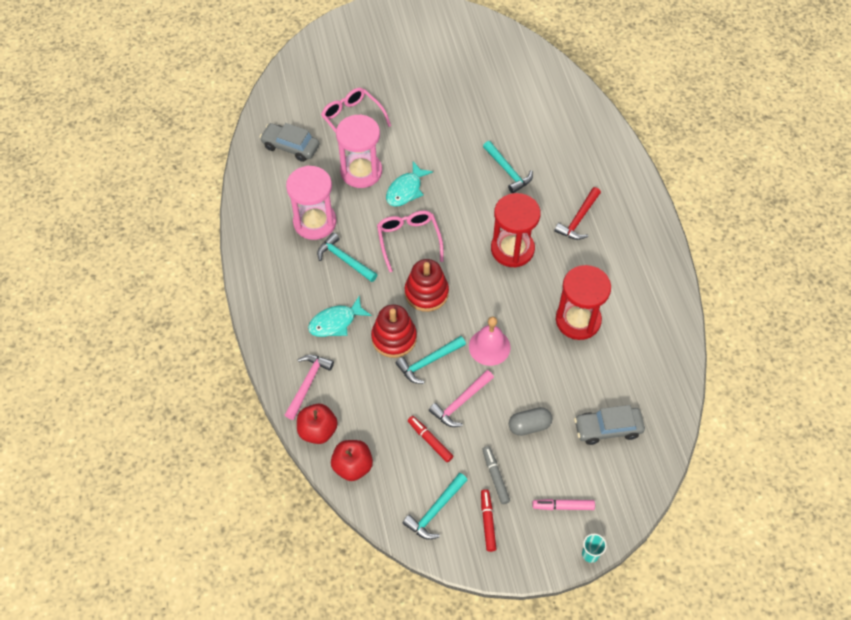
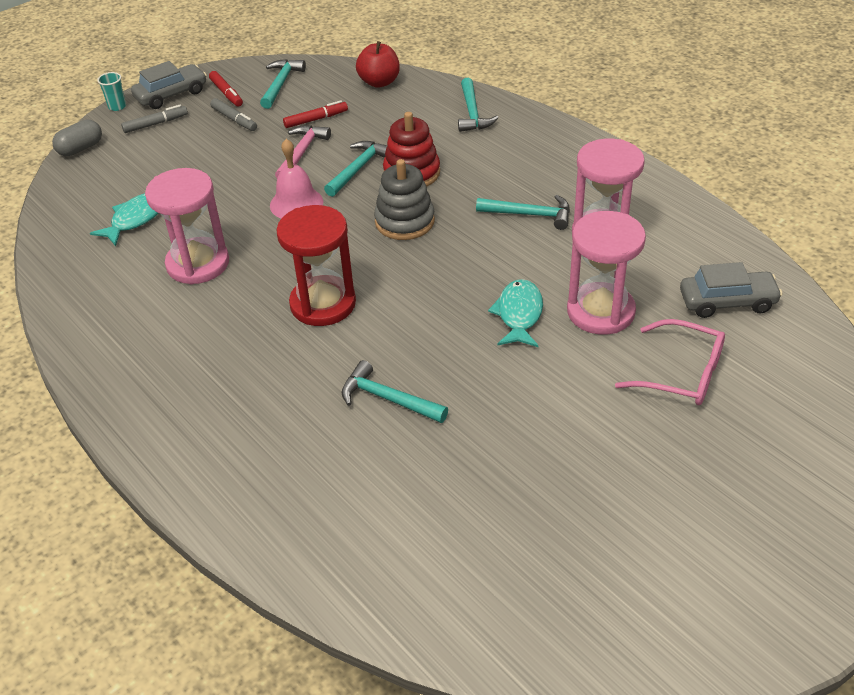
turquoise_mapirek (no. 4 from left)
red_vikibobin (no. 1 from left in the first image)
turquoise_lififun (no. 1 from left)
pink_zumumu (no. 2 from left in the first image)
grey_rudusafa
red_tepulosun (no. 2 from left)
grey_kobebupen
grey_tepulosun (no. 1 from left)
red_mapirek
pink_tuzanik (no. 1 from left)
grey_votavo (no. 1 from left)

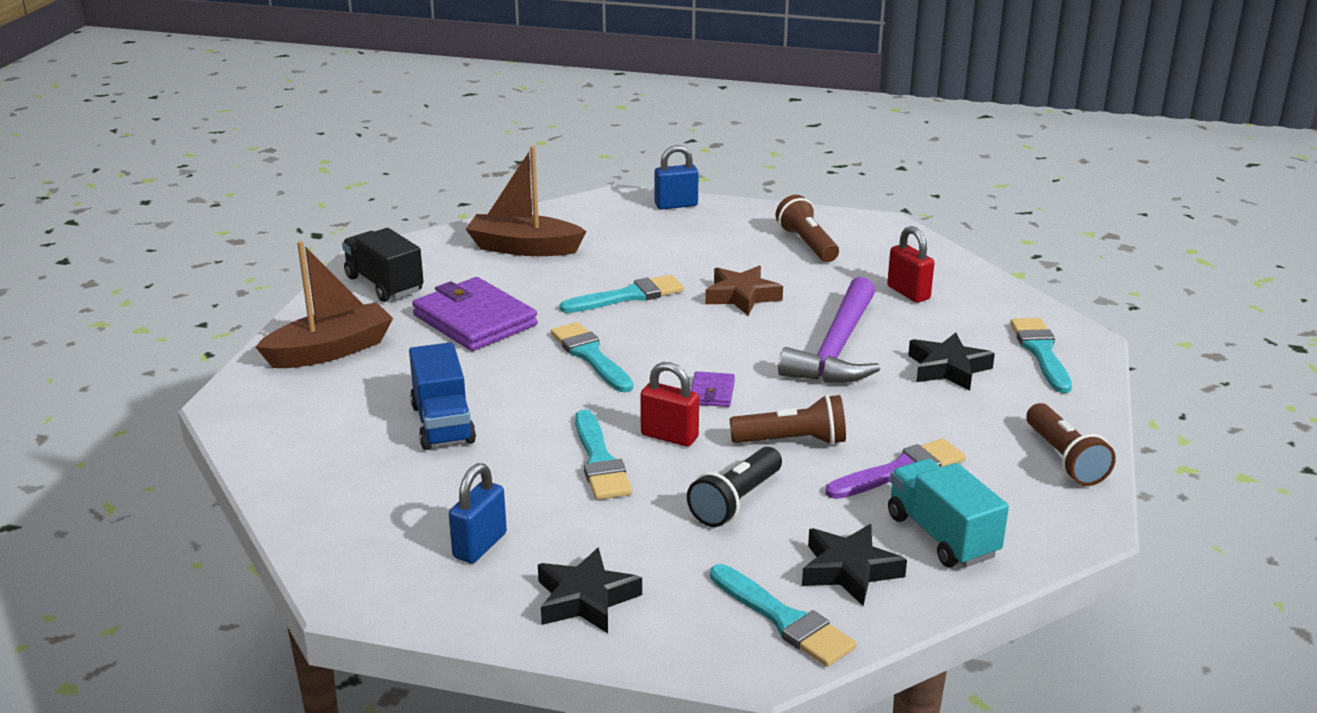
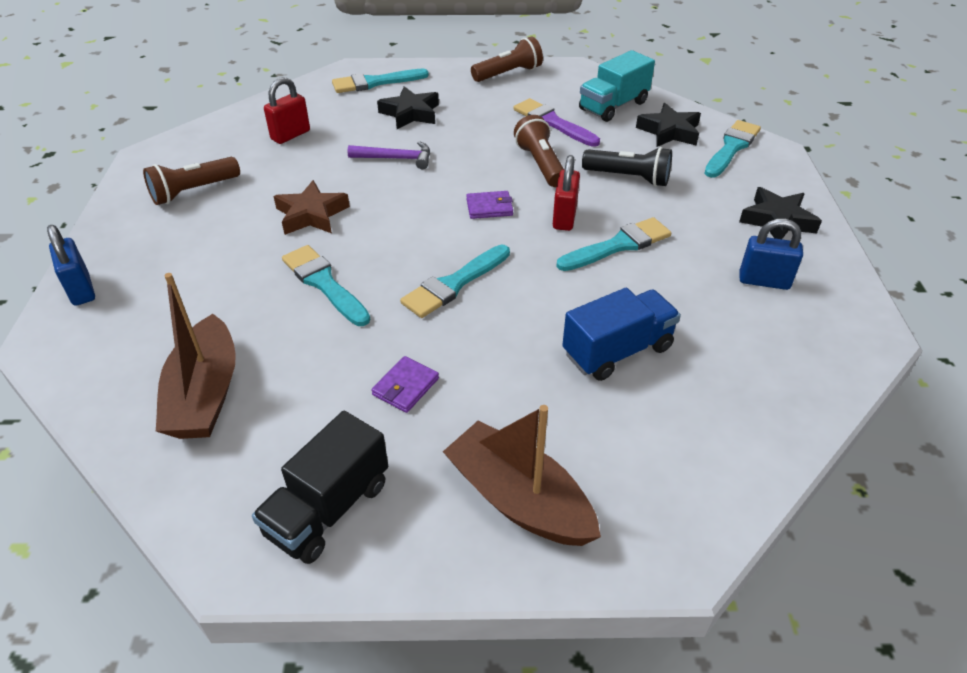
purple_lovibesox (no. 1 from left)
purple_mapirek

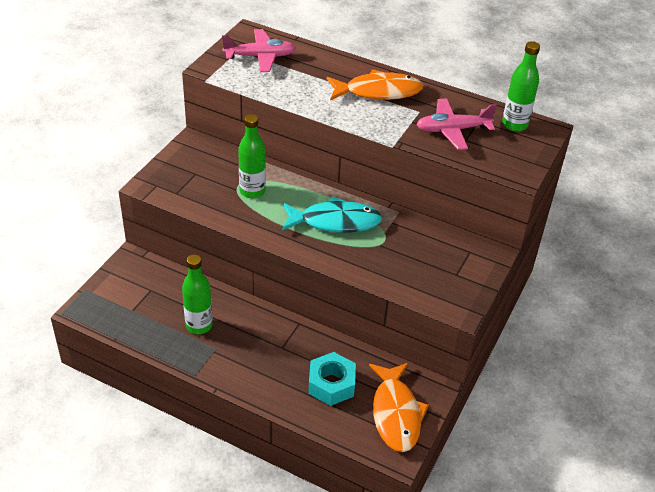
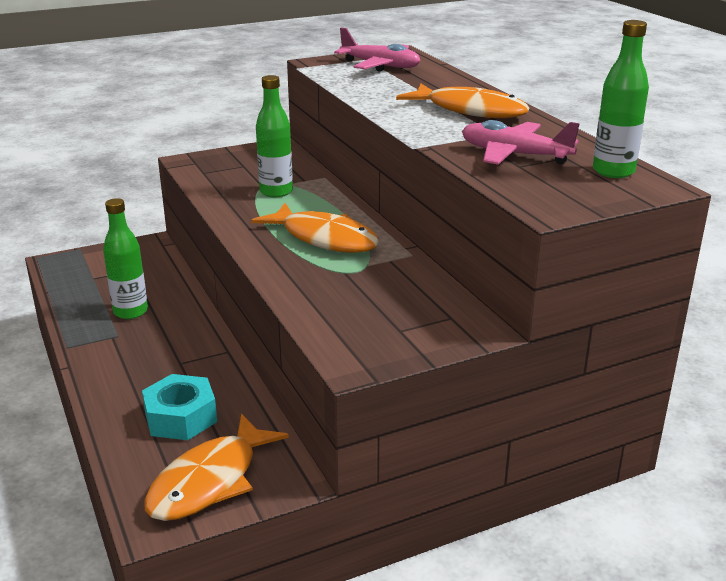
orange_lififun (no. 2 from left)

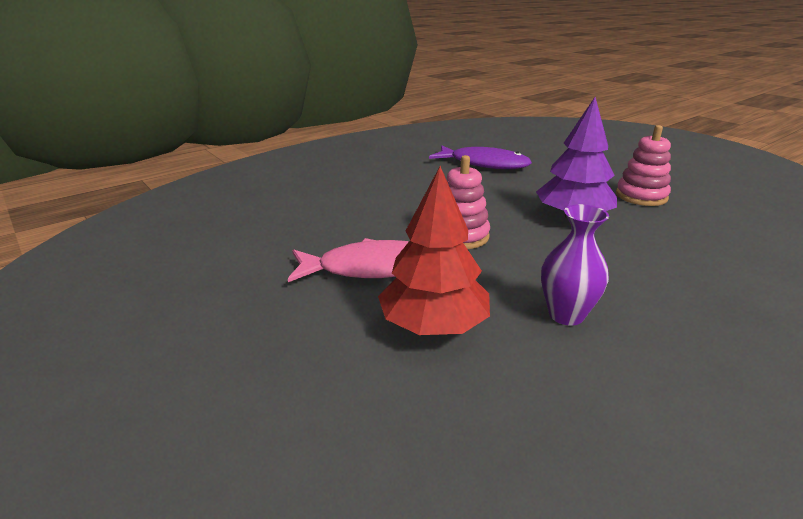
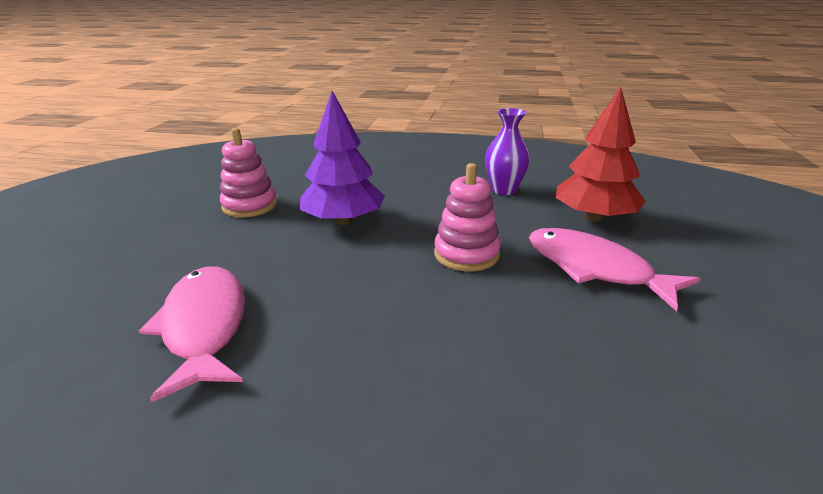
pink_lififun (no. 1 from left)

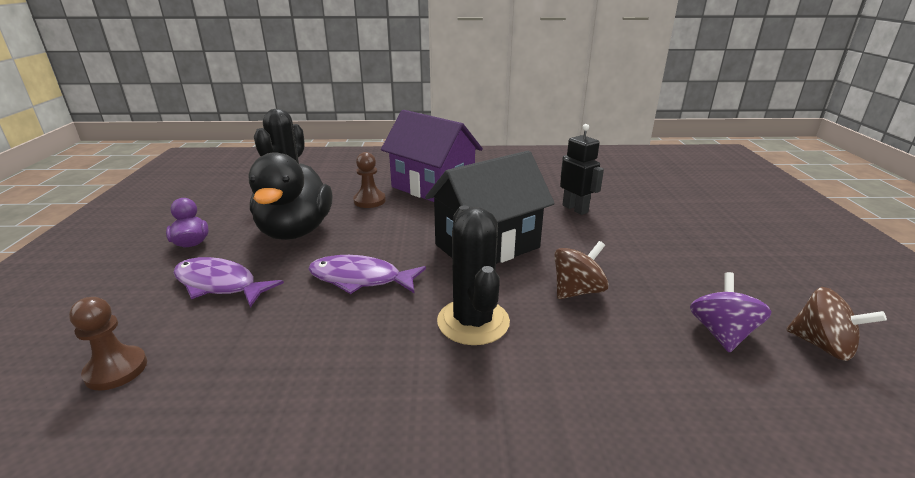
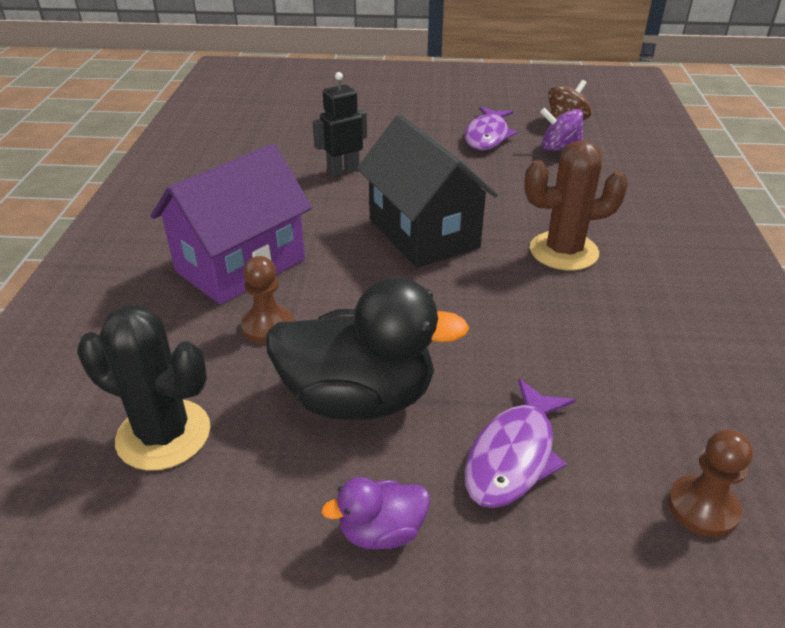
purple_lififun (no. 1 from left)
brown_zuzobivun
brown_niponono (no. 1 from left in the first image)

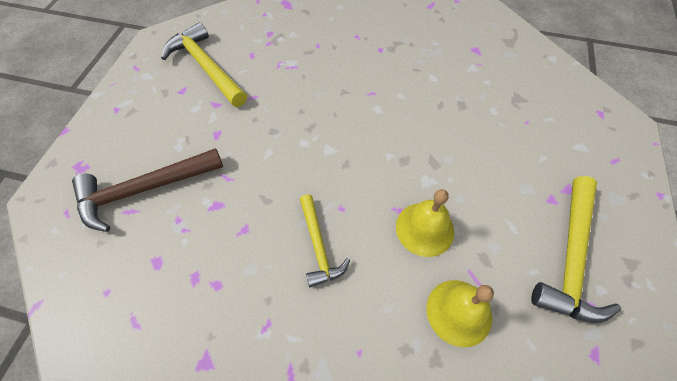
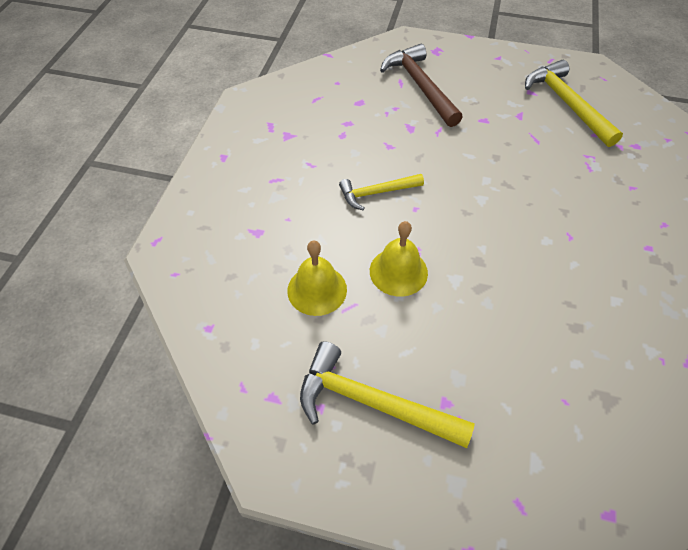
yellow_mapirek (no. 3 from left)

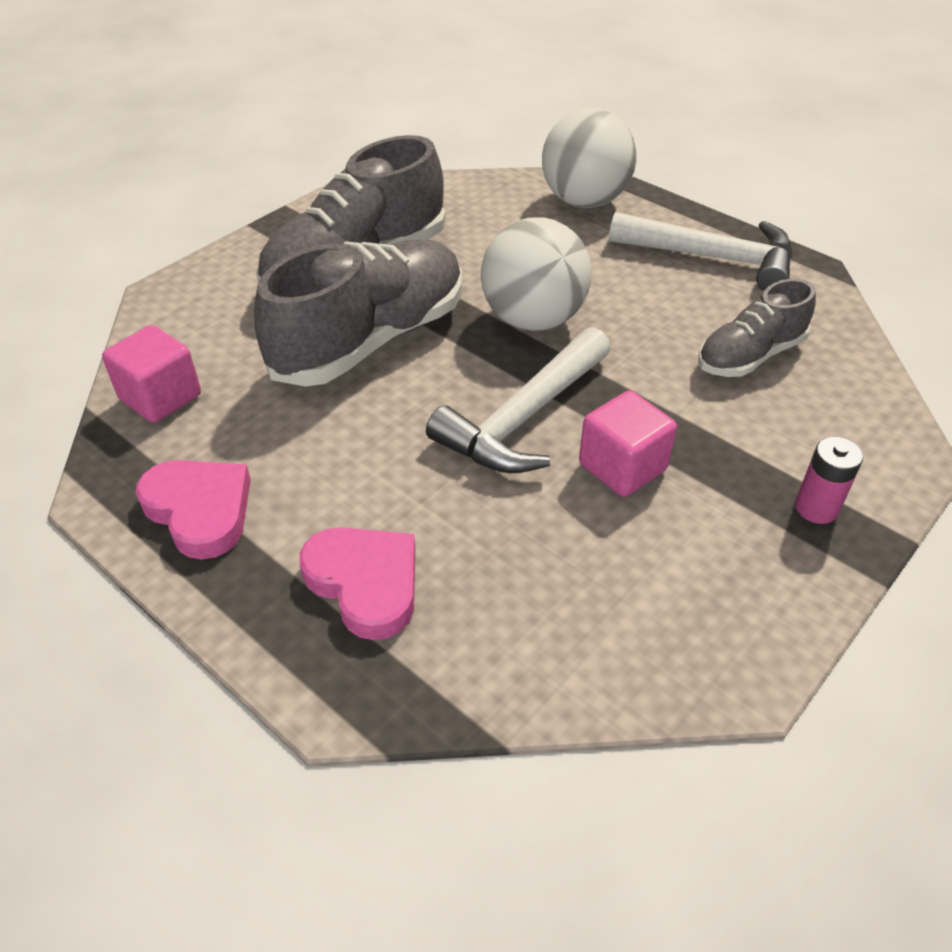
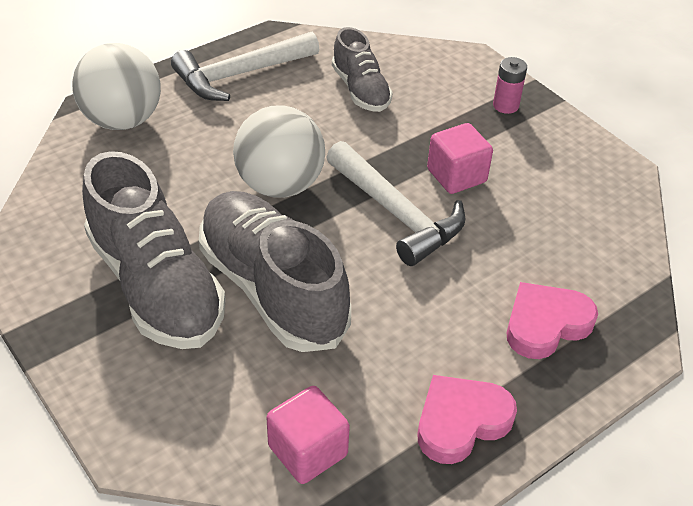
white_mapirek (no. 1 from left)

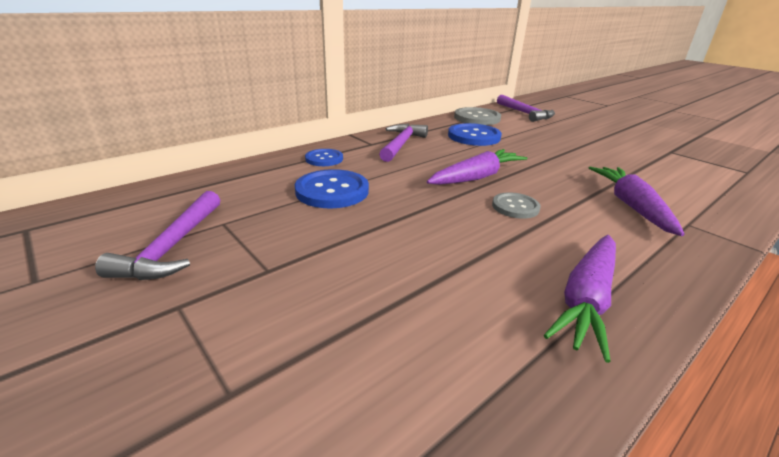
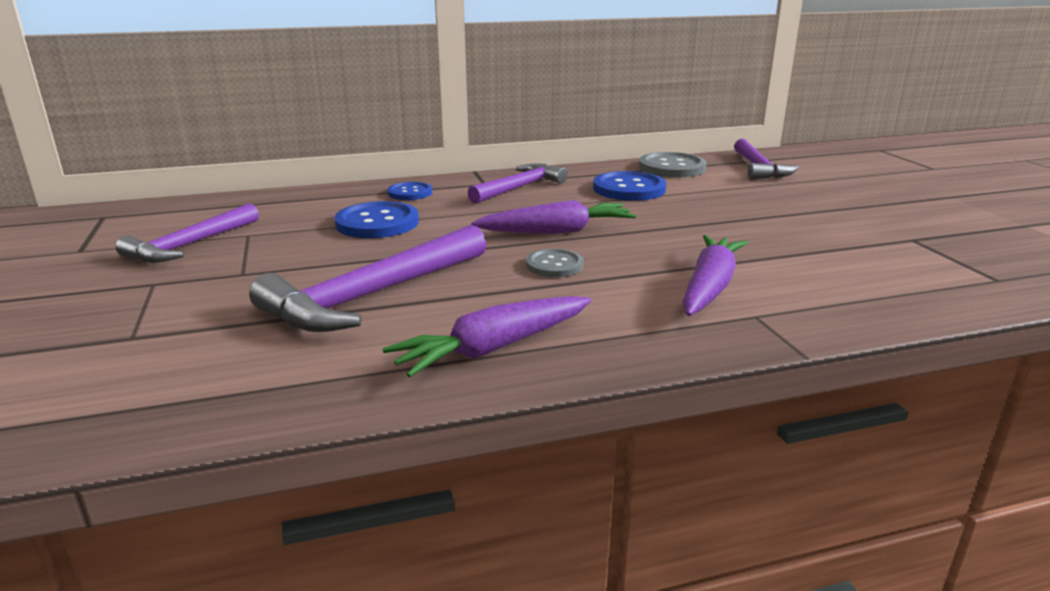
purple_mapirek (no. 2 from left)

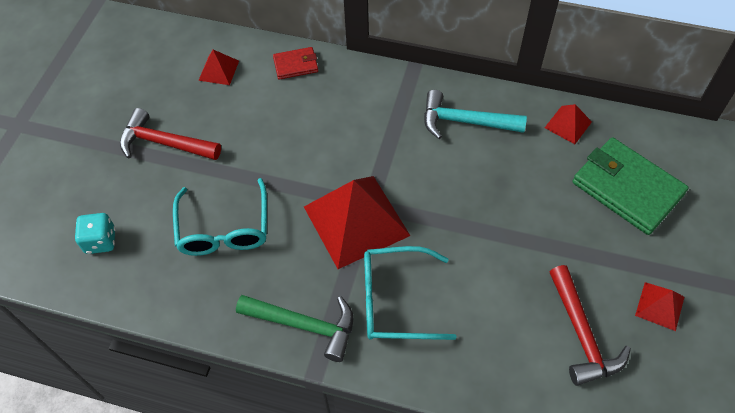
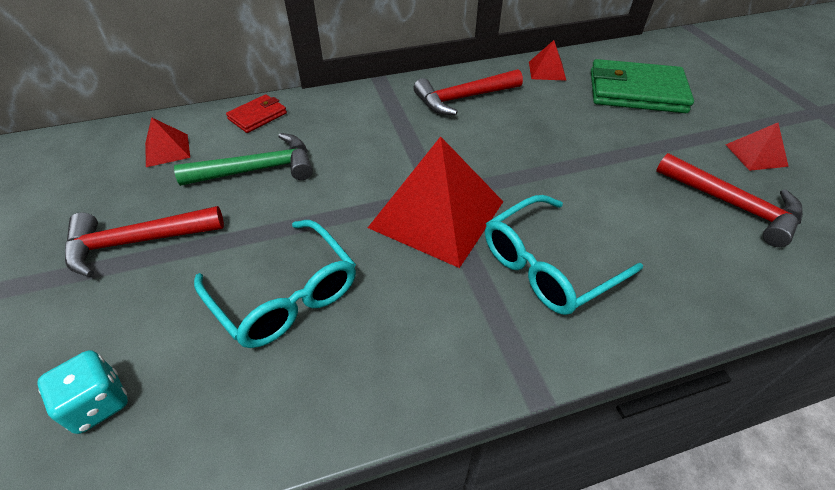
green_mapirek
red_mapirek (no. 2 from left)

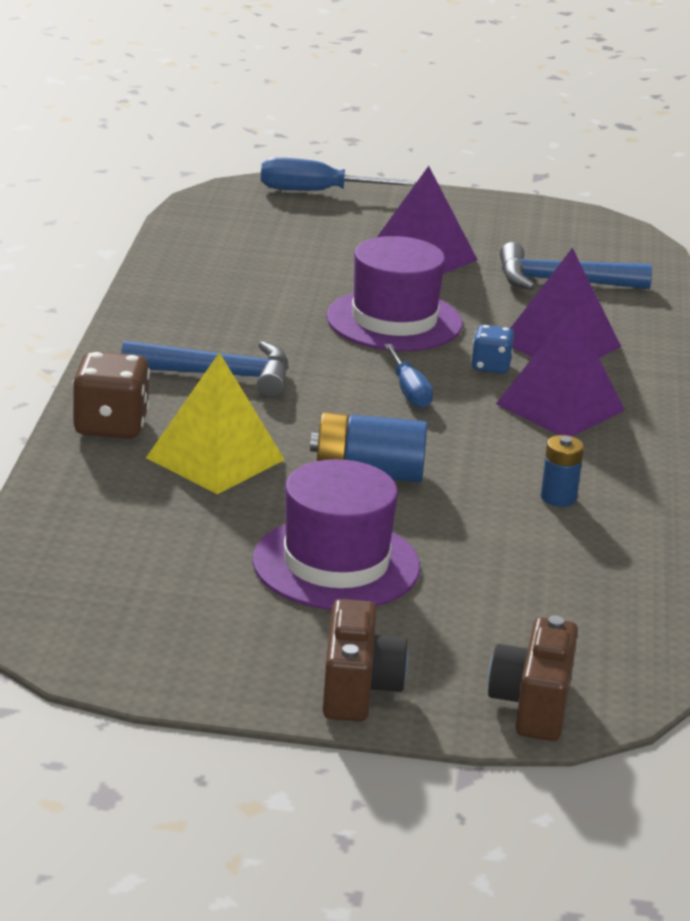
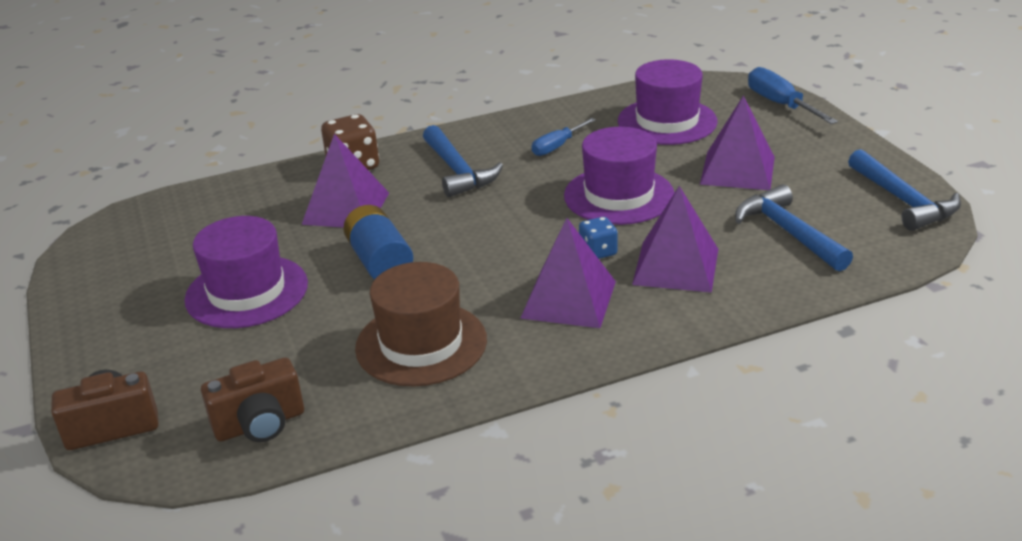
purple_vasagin (no. 1 from left)
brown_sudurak (no. 2 from left)
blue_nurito (no. 1 from left)
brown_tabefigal
purple_tabefigal (no. 3 from left)
blue_mapirek (no. 3 from left)

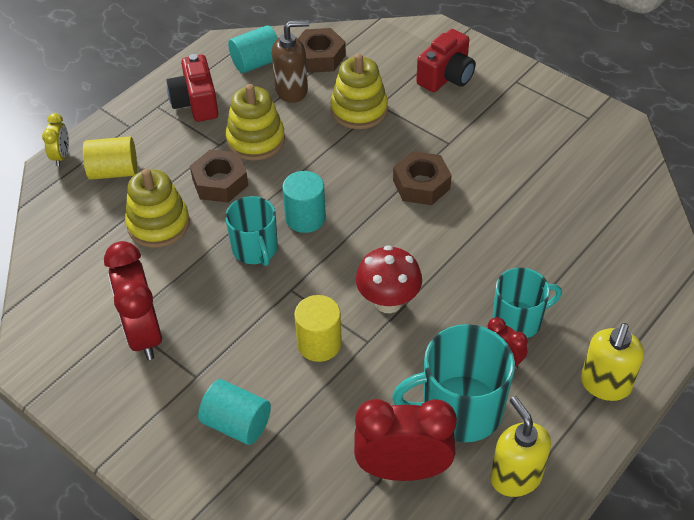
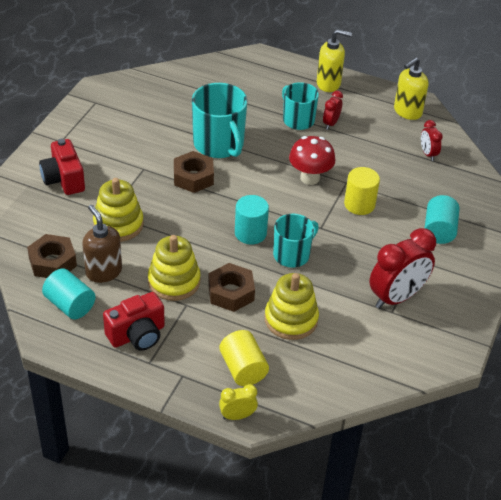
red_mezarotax (no. 3 from left)
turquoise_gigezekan (no. 1 from left)
red_sudurak (no. 1 from left)

